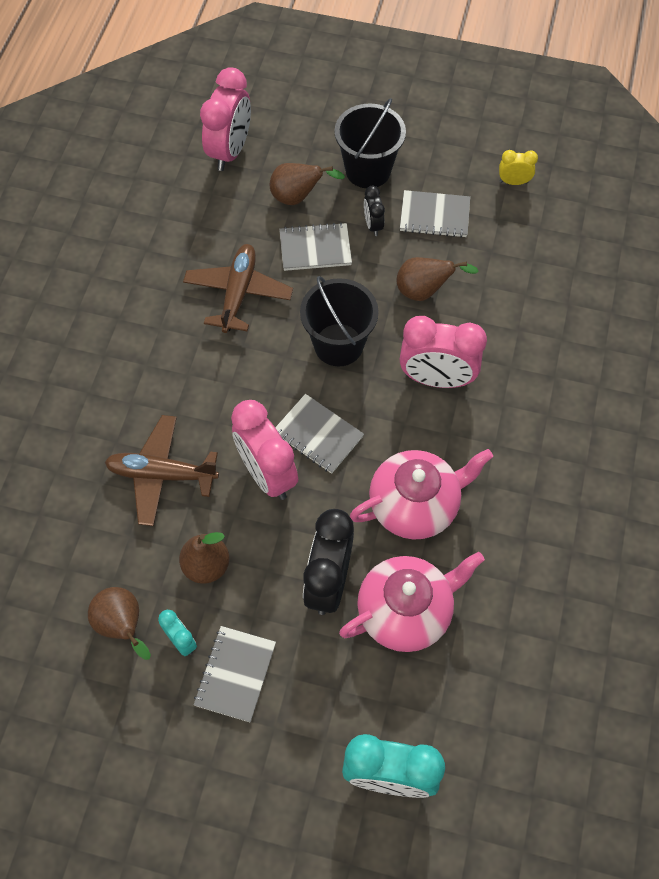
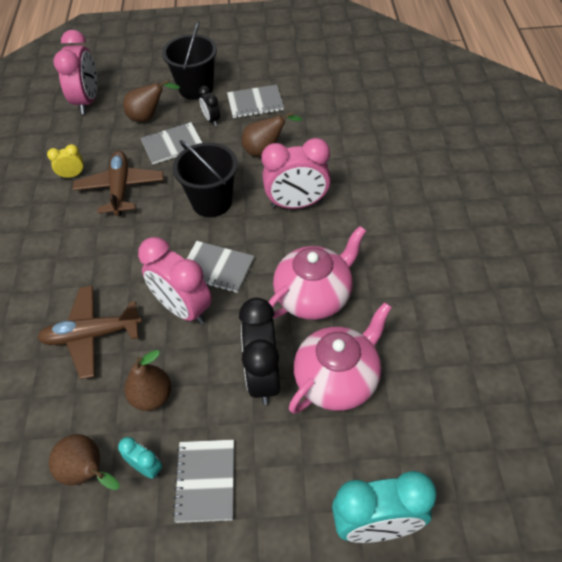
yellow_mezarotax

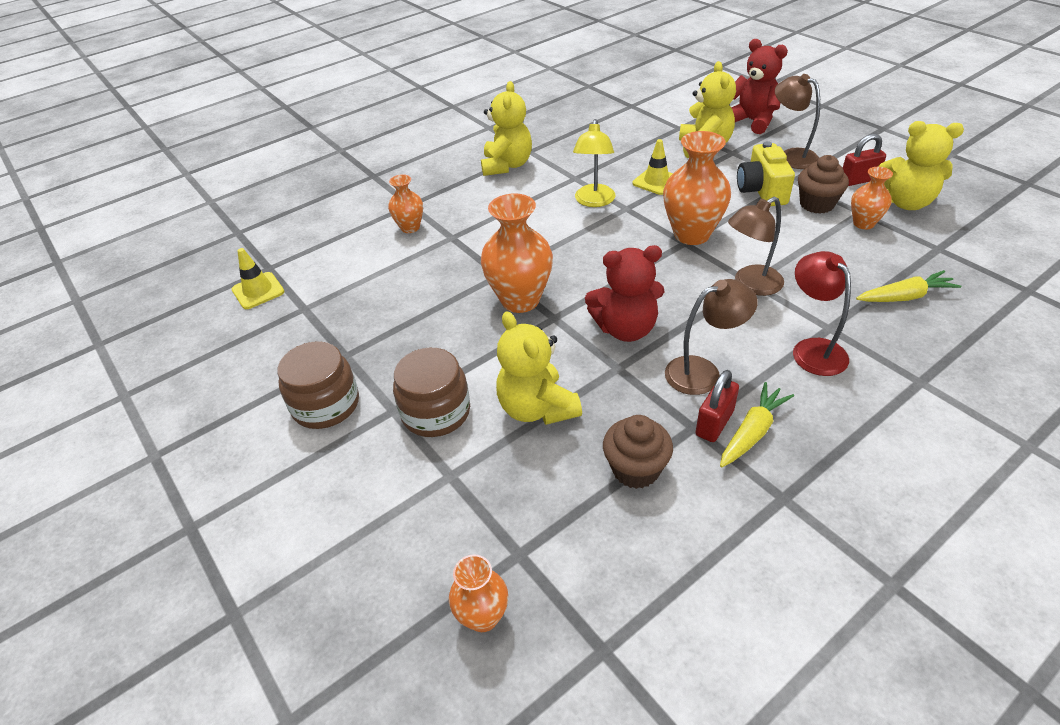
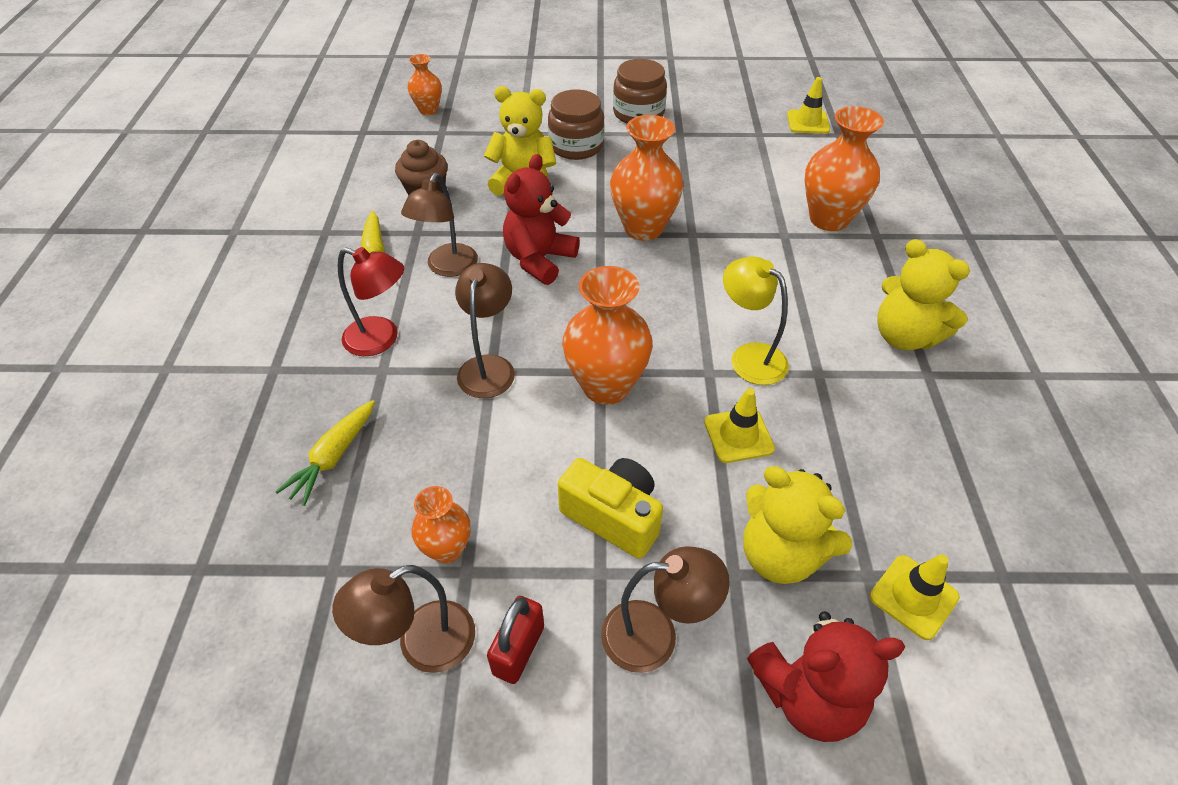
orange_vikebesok (no. 5 from left)
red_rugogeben (no. 1 from left in the first image)
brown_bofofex (no. 2 from left in the first image)
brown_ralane (no. 1 from left)
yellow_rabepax (no. 3 from left)

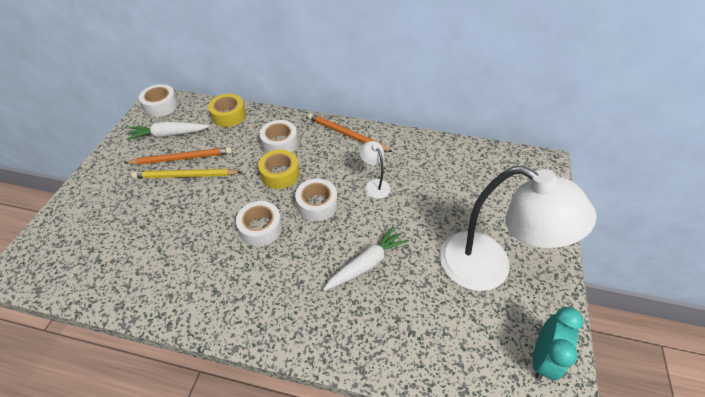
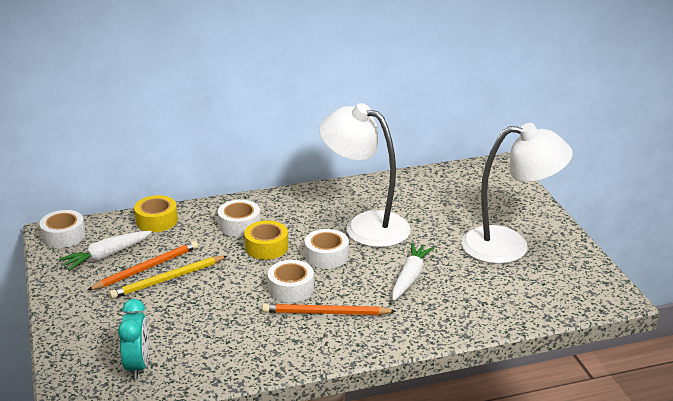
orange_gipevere (no. 2 from left)
white_ralane (no. 1 from left)
turquoise_mezarotax

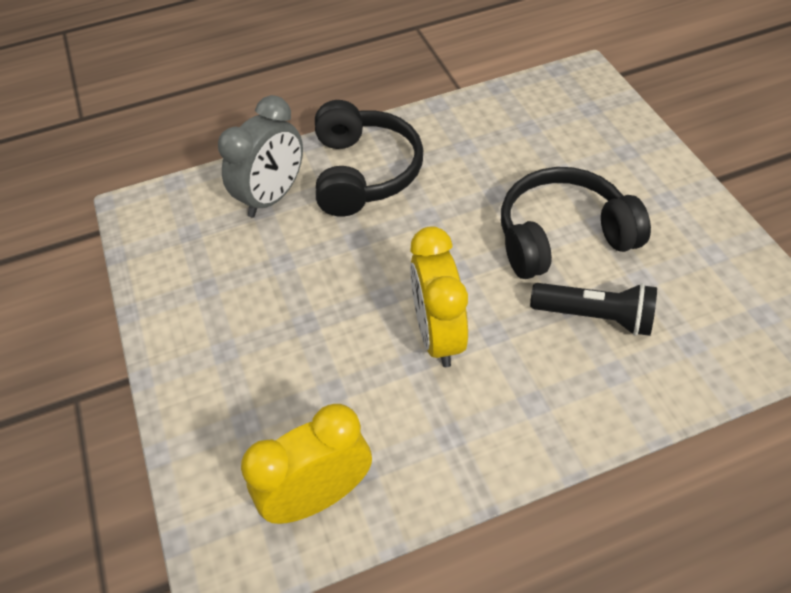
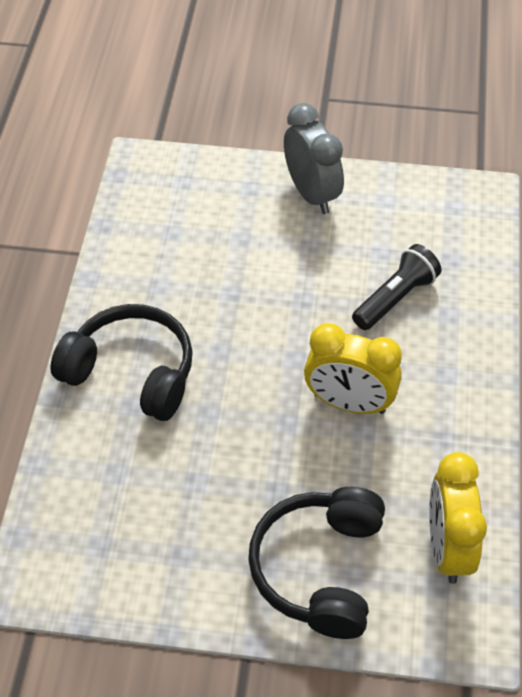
grey_mezarotax
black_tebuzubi (no. 2 from left)

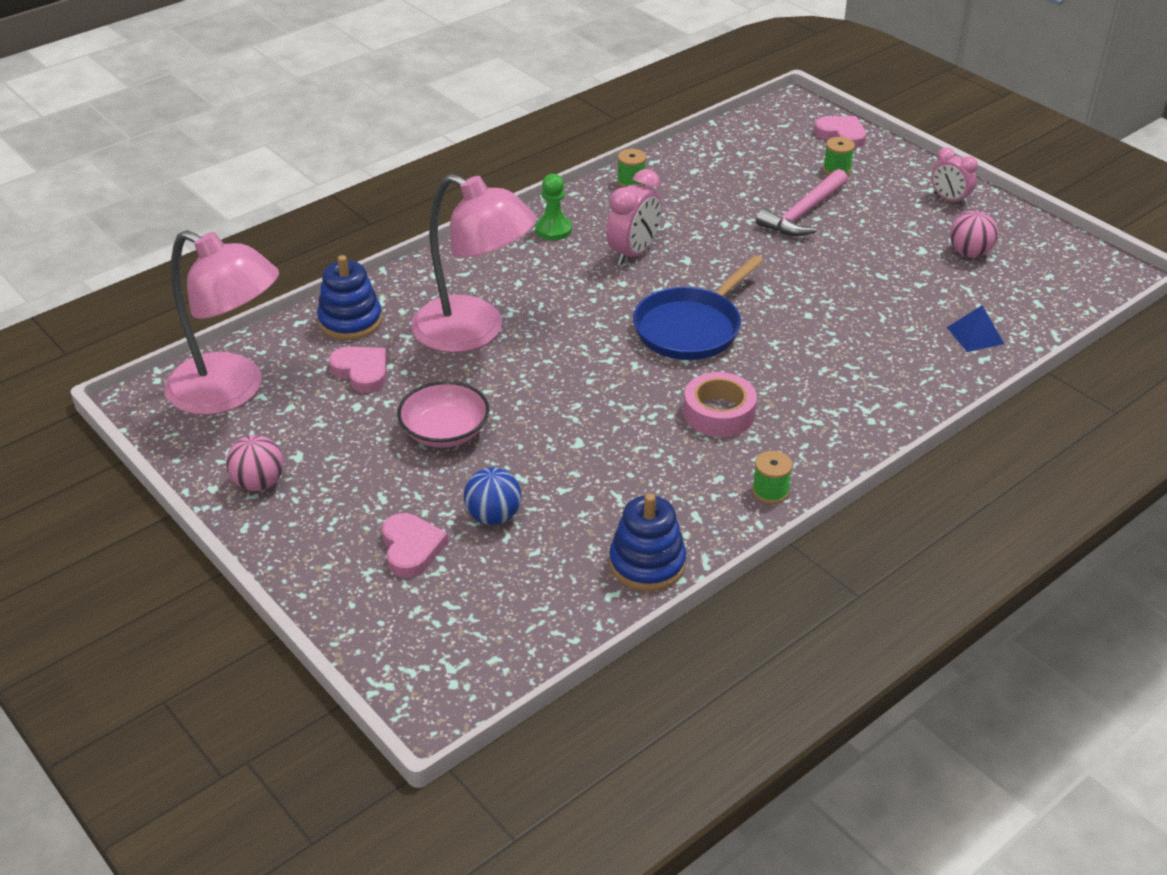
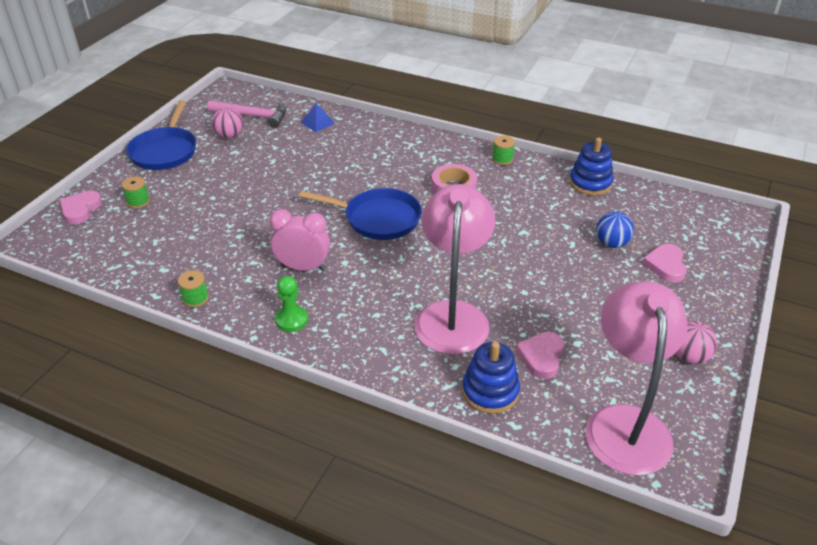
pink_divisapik (no. 3 from left)
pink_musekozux
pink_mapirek
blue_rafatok (no. 1 from left)

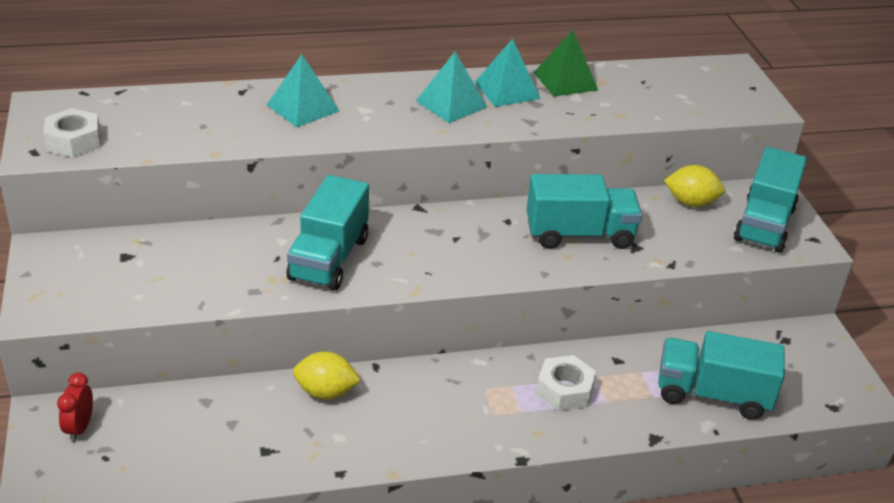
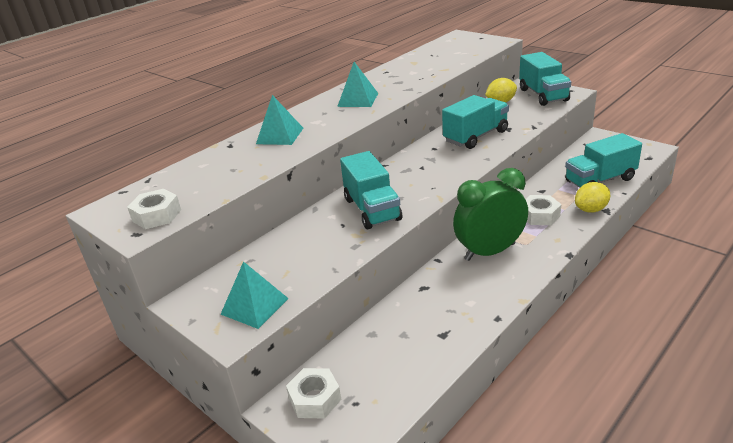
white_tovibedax (no. 2 from left)
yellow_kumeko (no. 2 from left)
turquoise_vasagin (no. 1 from left)
green_vasagin
green_mezarotax

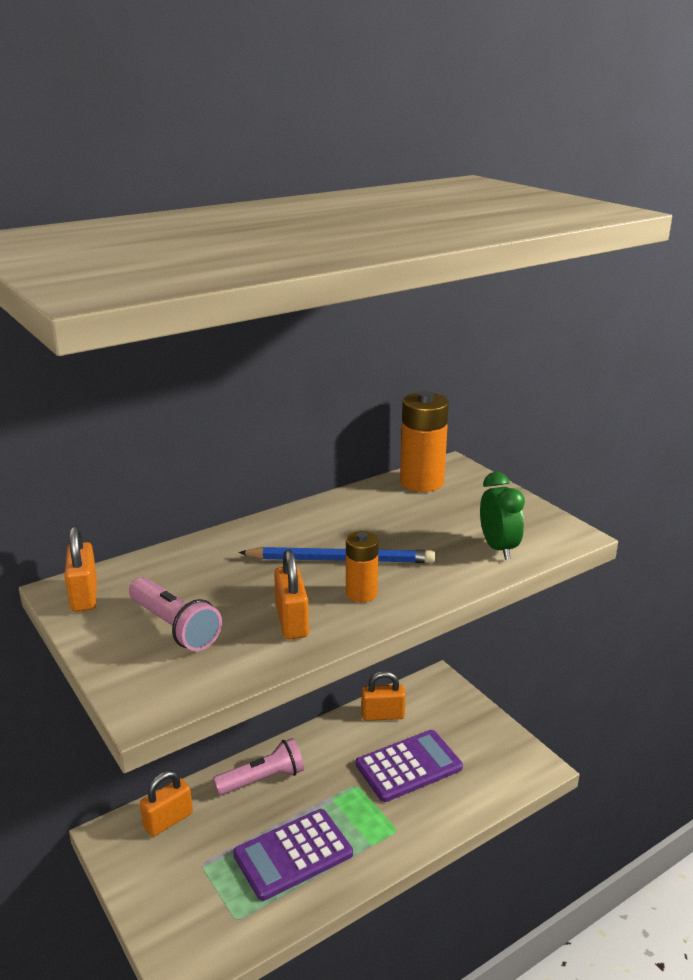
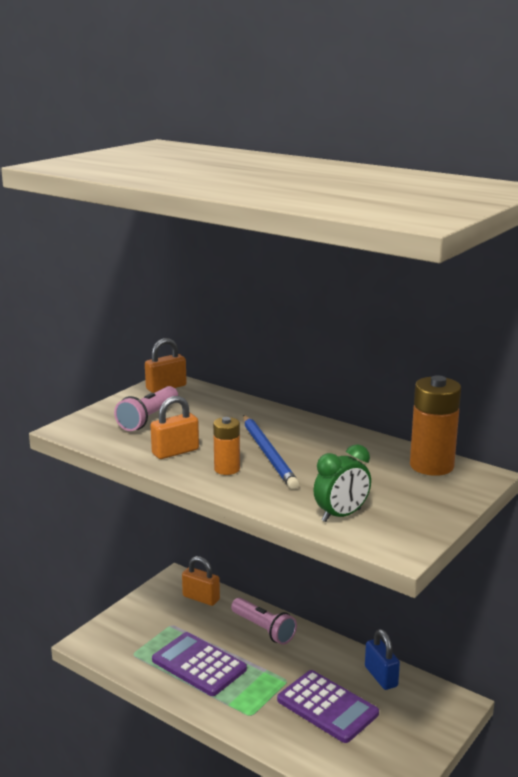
blue_rugogeben

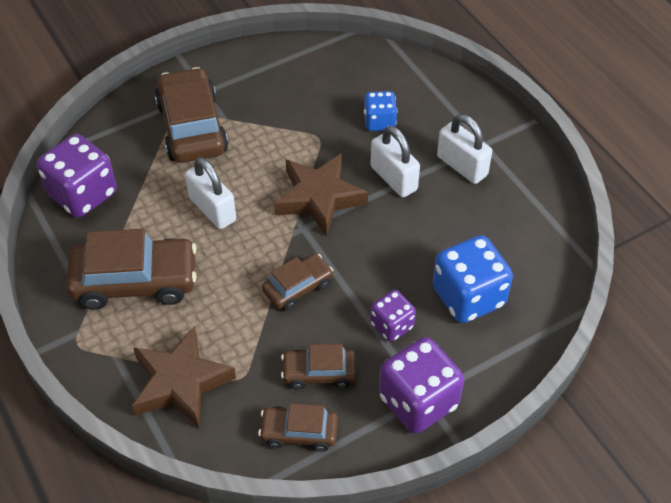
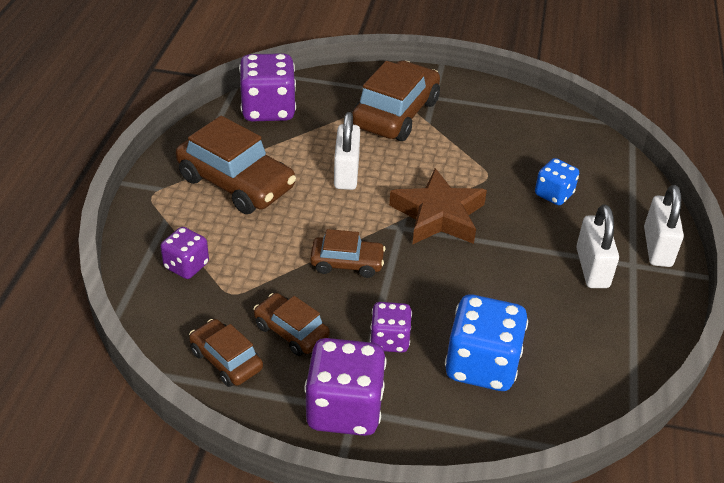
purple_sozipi (no. 1 from left)
white_rugogeben (no. 3 from left)

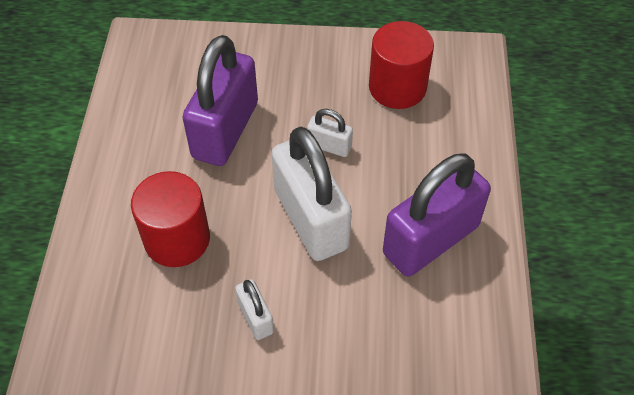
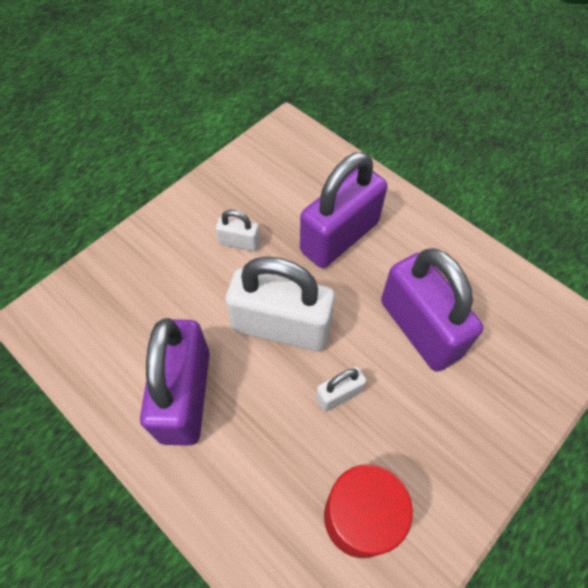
purple_rugogeben (no. 2 from left)

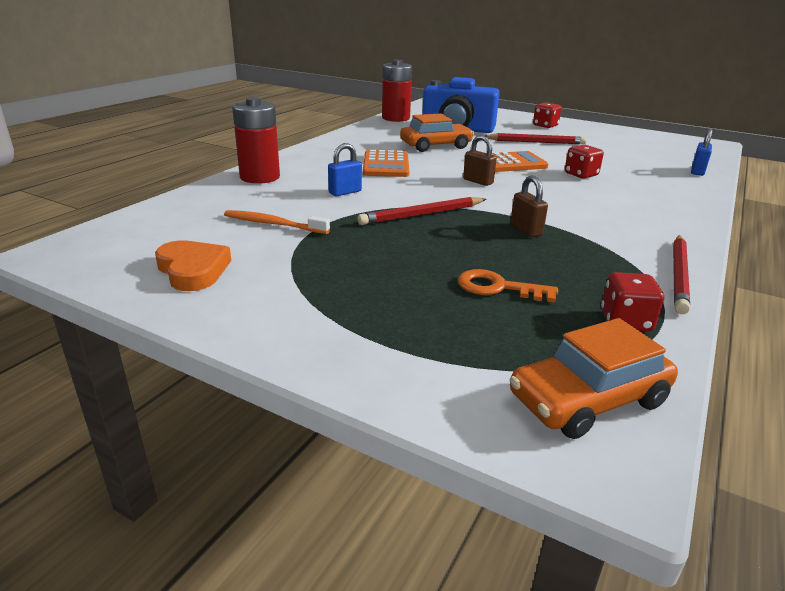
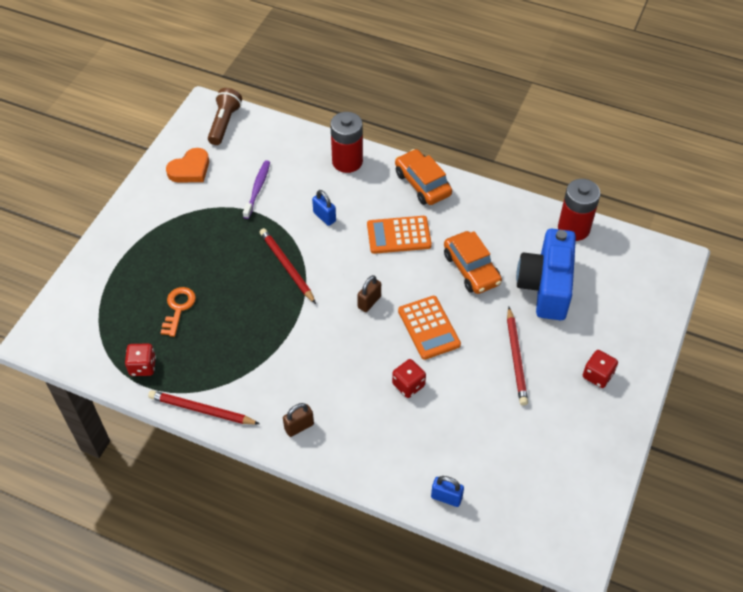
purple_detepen
brown_rugogeben (no. 1 from left)
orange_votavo (no. 1 from left)
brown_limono

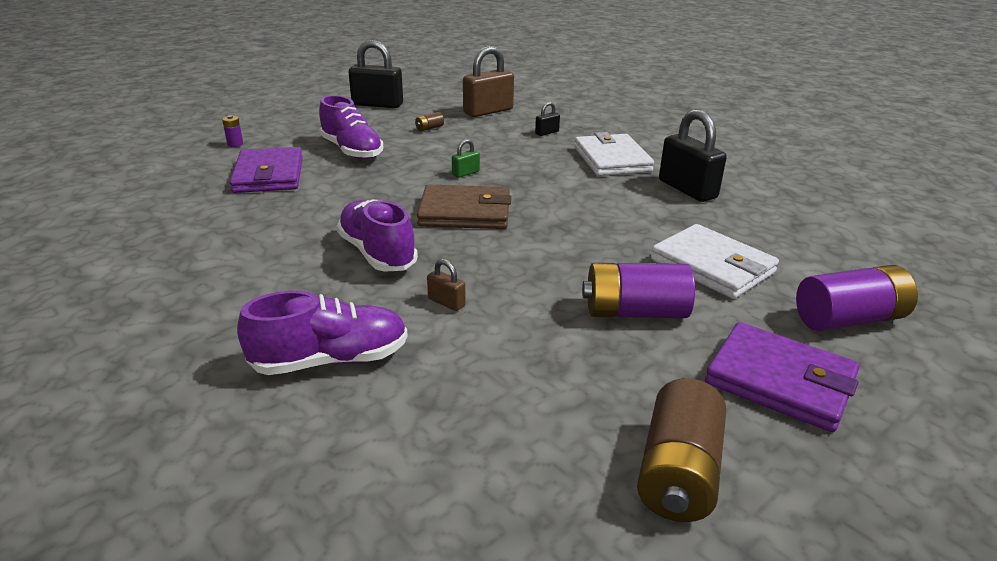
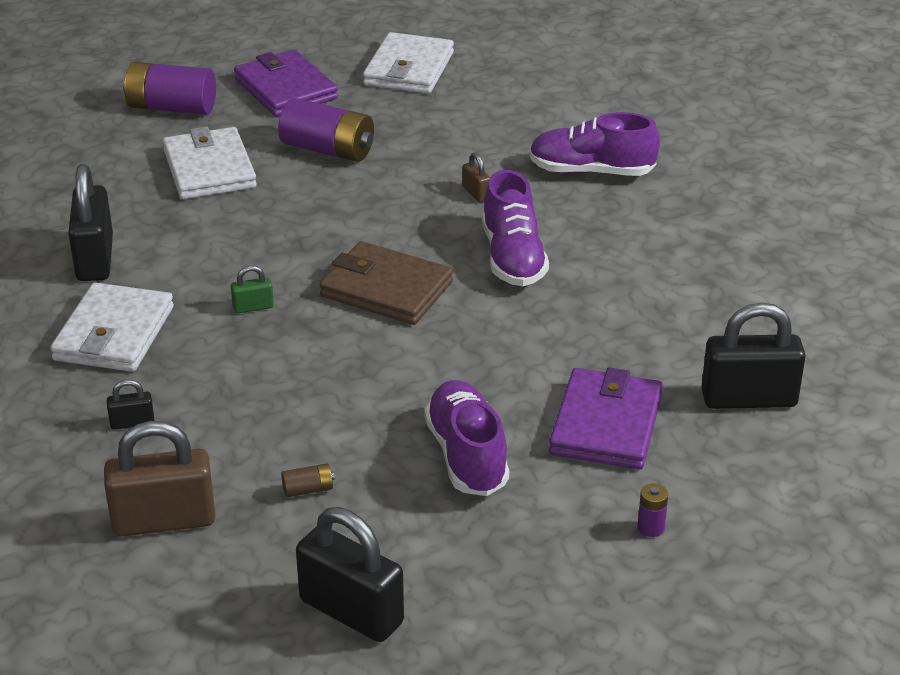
green_rugogeben
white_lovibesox (no. 3 from left)
black_rugogeben (no. 4 from left)

